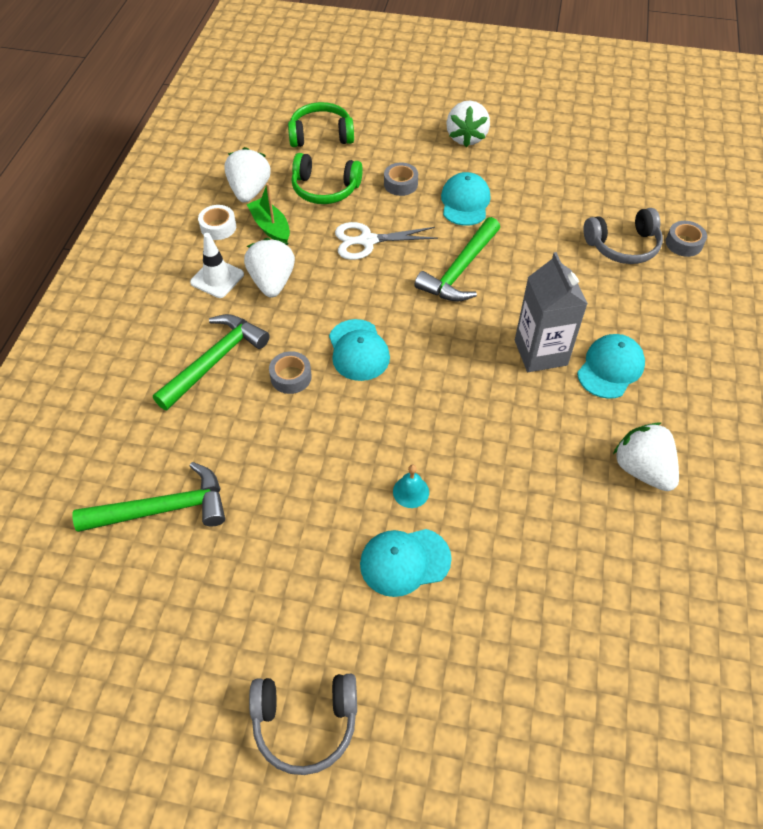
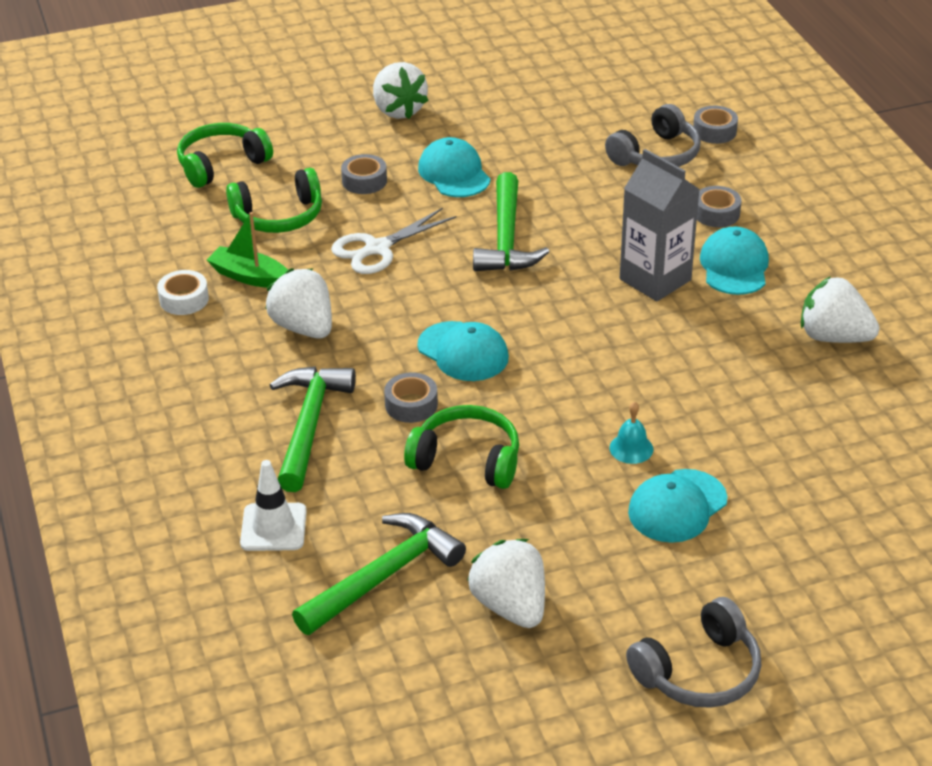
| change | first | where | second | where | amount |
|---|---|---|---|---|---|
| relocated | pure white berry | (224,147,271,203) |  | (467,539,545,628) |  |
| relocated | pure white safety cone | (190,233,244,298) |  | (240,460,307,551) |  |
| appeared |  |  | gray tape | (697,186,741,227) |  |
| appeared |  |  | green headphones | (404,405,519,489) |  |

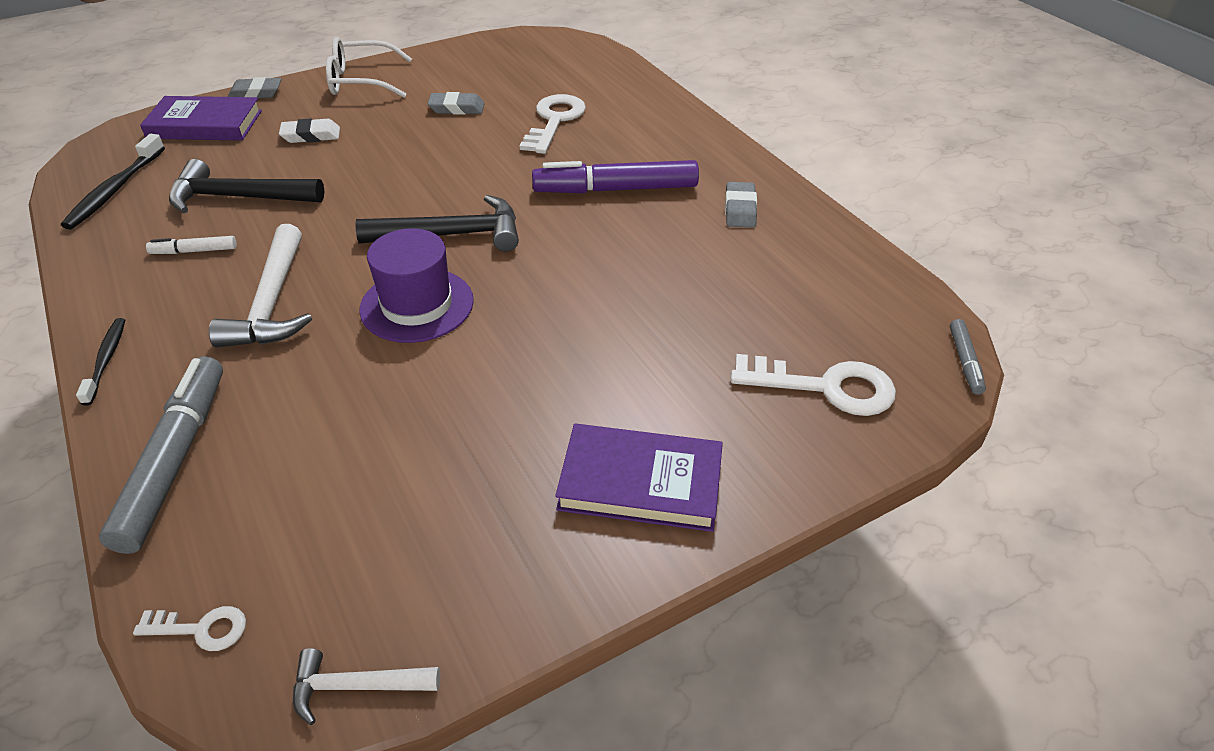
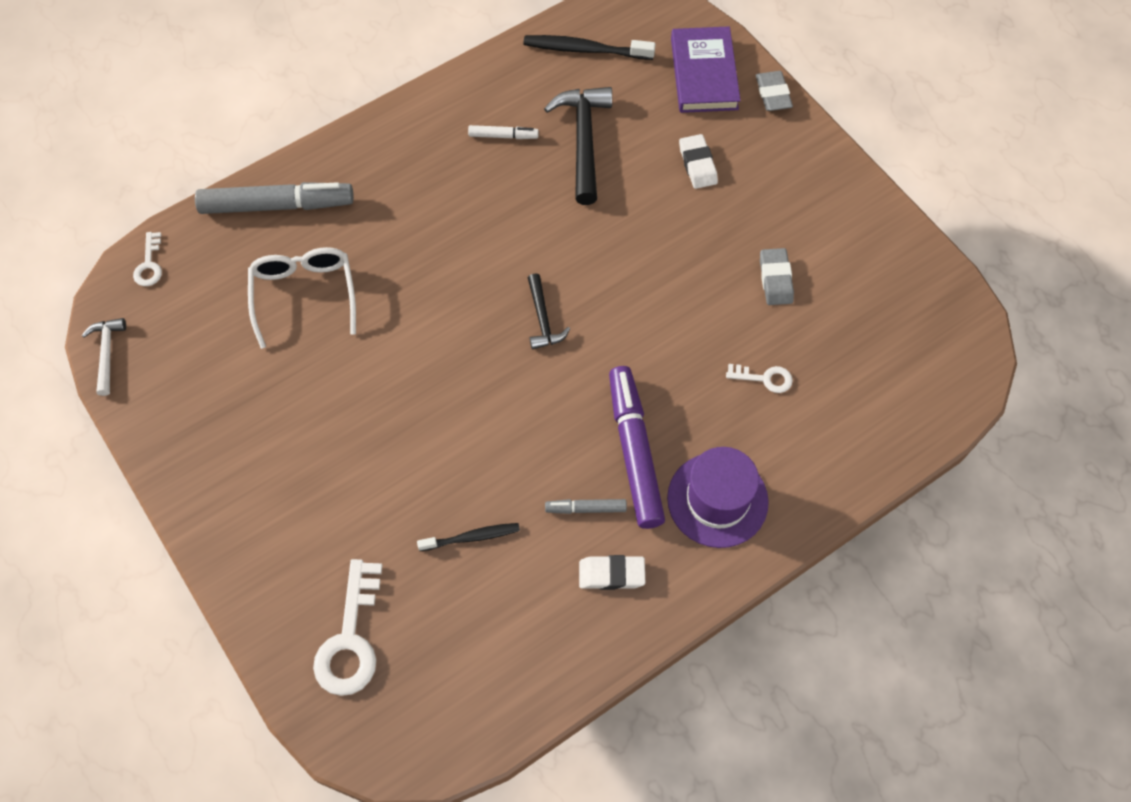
| change | first | where | second | where | amount |
|---|---|---|---|---|---|
| relocated | pure white spectacles | (326,37,412,98) |  | (248,247,356,349) |  |
| size | pure white key | (520,94,586,154) |  | (726,364,793,393) | x0.53 |
| colour | gray pencil eraser | (725,182,757,228) | pure white pencil eraser | (579,555,645,590) |  |
| size | jet-black claw hammer | (355,195,519,251) |  | (528,273,570,350) | x0.56 |
| missing | pure white claw hammer | (209,224,312,348) |  |  |  |
| relocated | violet top hat | (359,228,474,343) |  | (667,447,769,548) |  |
| spun | pure white marker | (146,236,237,254) |  | (468,125,539,139) | 105 degrees clockwise |
| relocated | jet-black tooth brush | (76,318,125,406) |  | (417,523,520,551) |  |
| relocated | gray marker | (950,319,986,395) |  | (545,499,627,514) |  |
| missing | violet hardcover | (555,424,723,532) |  |  |  |

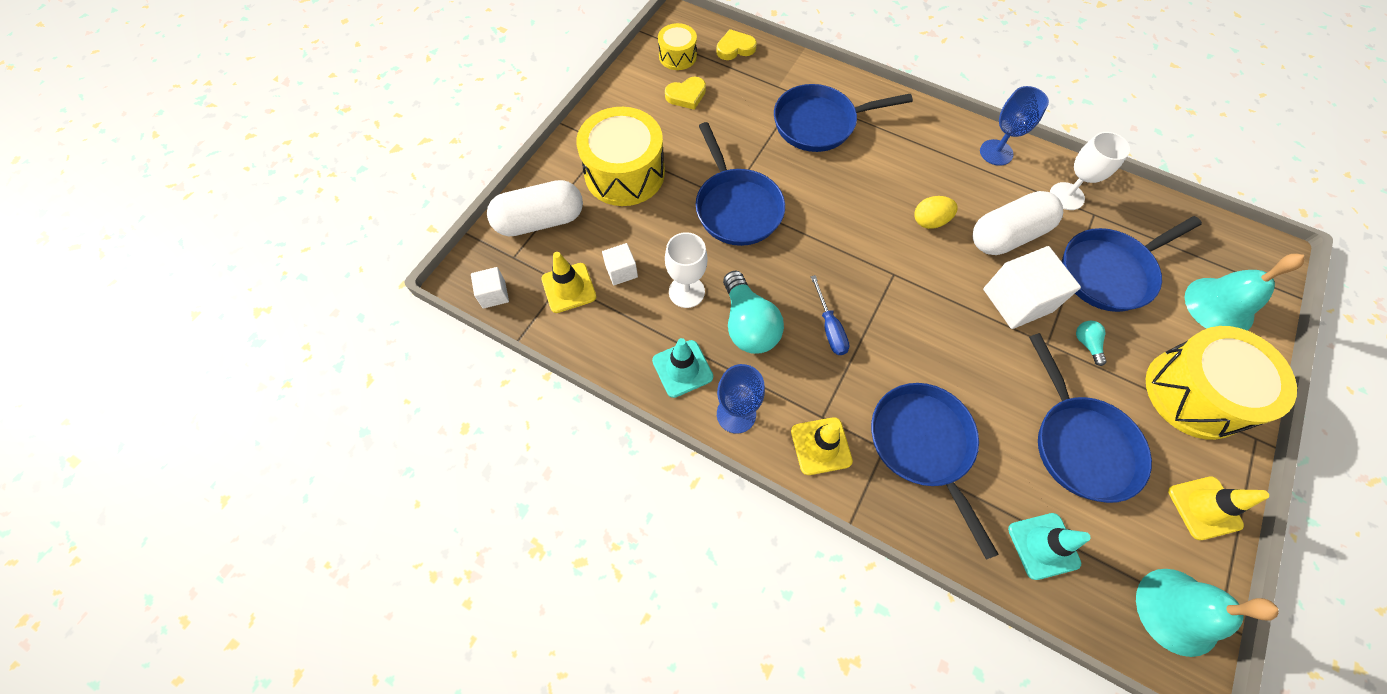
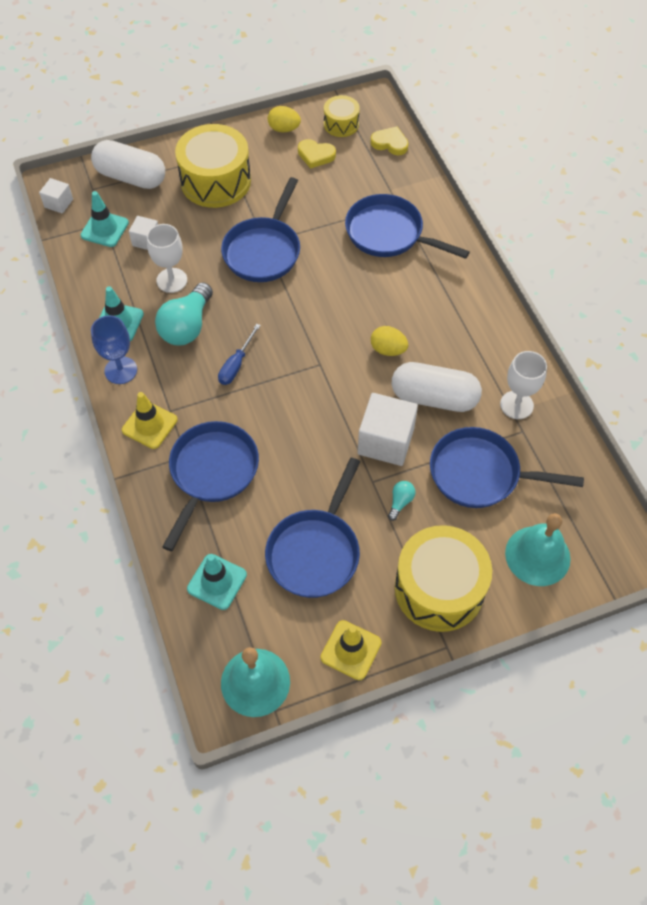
| change | first | where | second | where | amount |
|---|---|---|---|---|---|
| missing | cobalt chalice | (980,86,1049,166) |  |  |  |
| colour | golden safety cone | (541,252,596,313) | turquoise safety cone | (80,191,129,247) |  |
| appeared |  |  | golden toy egg | (268,106,301,132) |  |

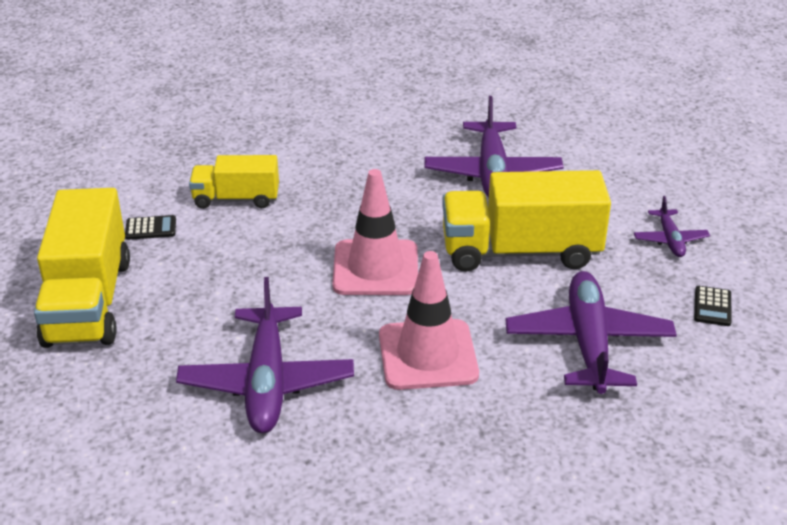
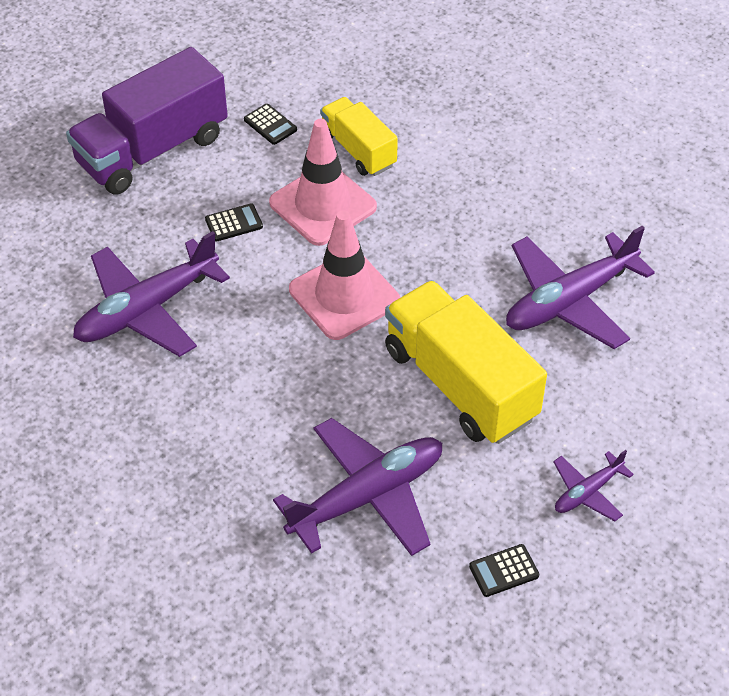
| change | first | where | second | where | amount |
|---|---|---|---|---|---|
| colour | golden toy truck | (34,188,130,348) | violet toy truck | (66,47,228,194) |  |
| relocated | rosy safety cone | (379,251,479,390) |  | (269,119,377,246) |  |
| appeared |  |  | jet-black pocket calculator | (205,203,263,242) |  |

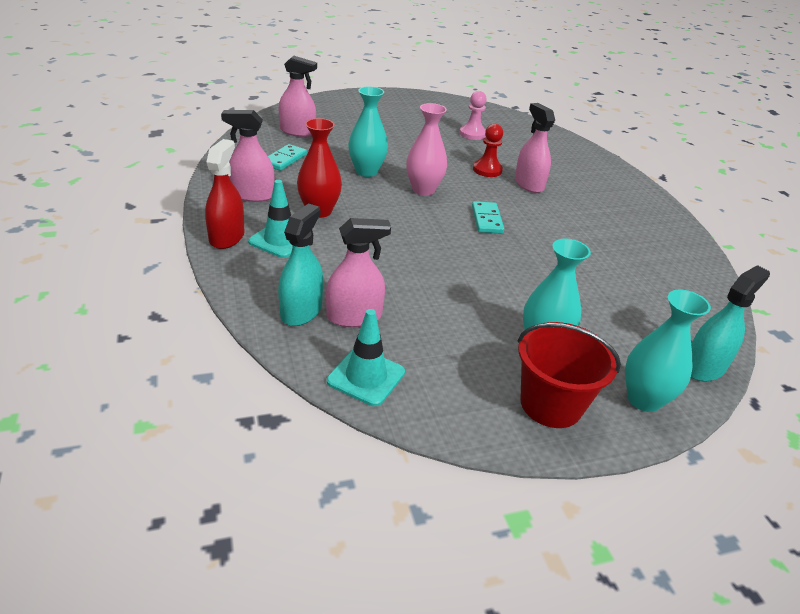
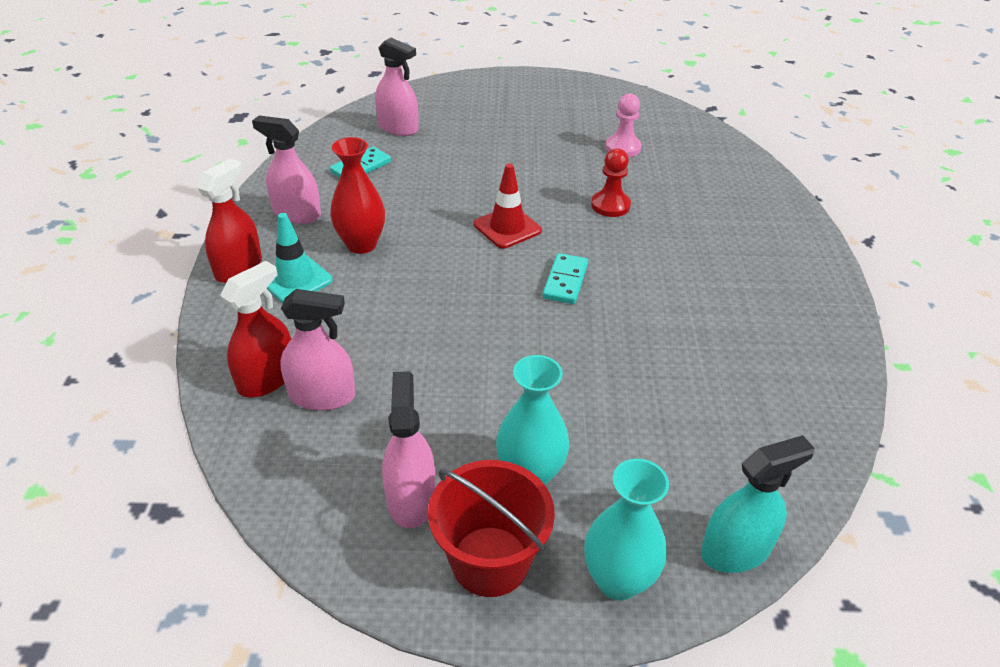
| change | first | where | second | where | amount |
|---|---|---|---|---|---|
| missing | turquoise tall vase | (348,86,388,177) |  |  |  |
| exchanged | rosy tall vase | (406,103,447,196) | crimson safety cone | (474,163,542,248) |  |
| relocated | rosy sprayer | (515,103,555,193) |  | (382,371,436,528) |  |
| colour | turquoise sprayer | (278,204,323,326) | crimson sprayer | (220,261,291,398) |  |
| missing | turquoise safety cone | (327,309,405,406) |  |  |  |

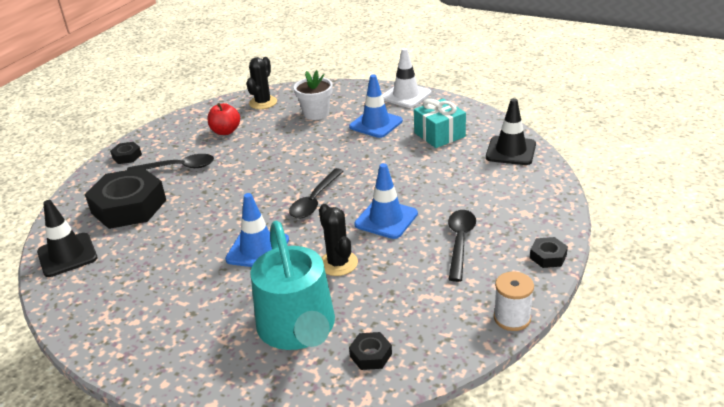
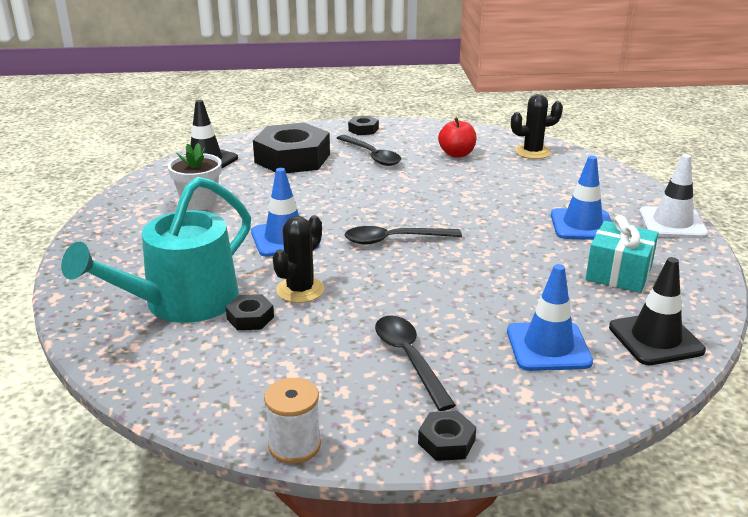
| change | first | where | second | where | amount |
|---|---|---|---|---|---|
| relocated | pure white flower pot | (294,70,333,120) |  | (168,143,222,211) |  |
| relocated | cobalt safety cone | (354,163,418,239) |  | (507,264,593,371) |  |
| spun | jet-black tablespoon | (448,210,476,282) |  | (375,316,456,411) | 90 degrees counterclockwise |
| relocated | jet-black nut | (349,332,392,370) |  | (226,294,274,330) |  |

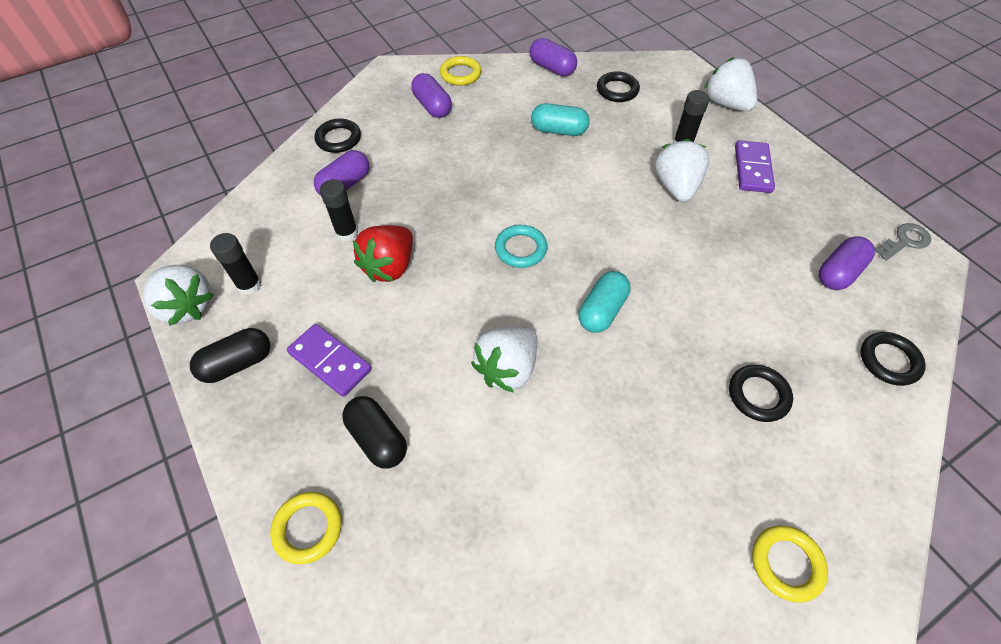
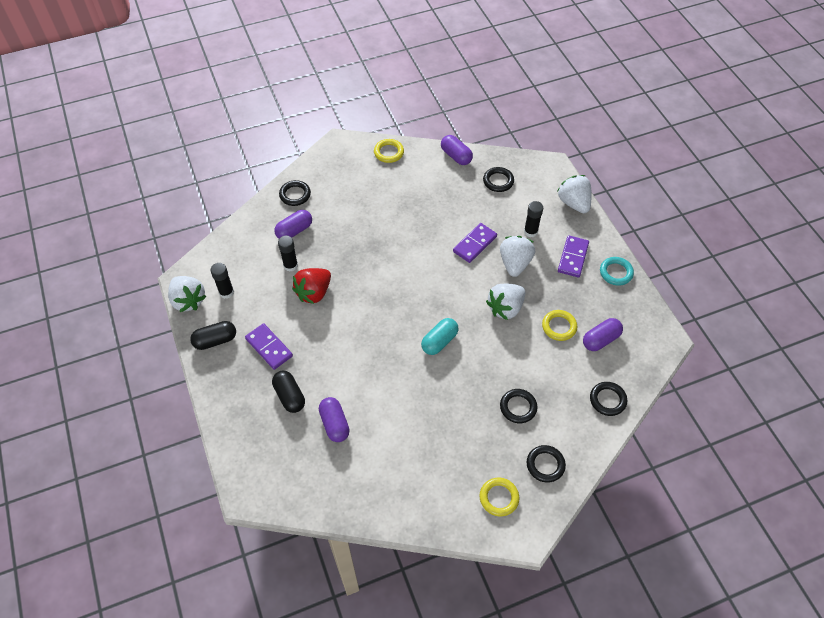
| change | first | where | second | where | amount |
|---|---|---|---|---|---|
| relocated | violet pill | (411,73,452,118) |  | (319,397,350,442) |  |
| missing | turquoise pill | (531,103,590,136) |  |  |  |
| missing | gray key | (875,223,931,261) |  |  |  |
| relocated | turquoise hoop | (495,225,547,268) |  | (600,257,634,286) |  |
| relocated | pure white berry | (471,326,537,393) |  | (486,284,525,320) |  |
| relocated | golden hoop | (270,492,342,564) |  | (542,310,577,341) |  |
| appeared |  |  | violet domino piece | (453,223,497,263) |  |
| appeared |  |  | jet-black hoop | (527,445,566,483) |  |

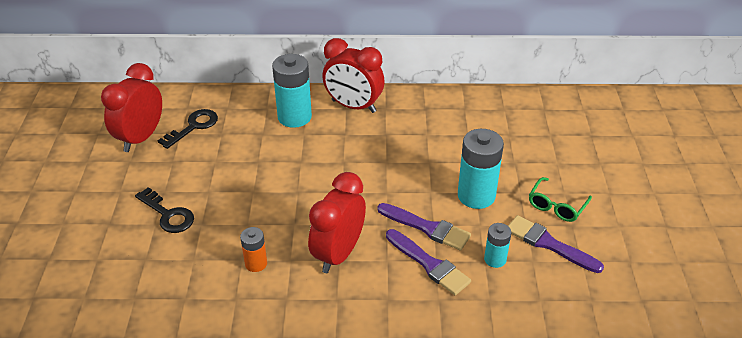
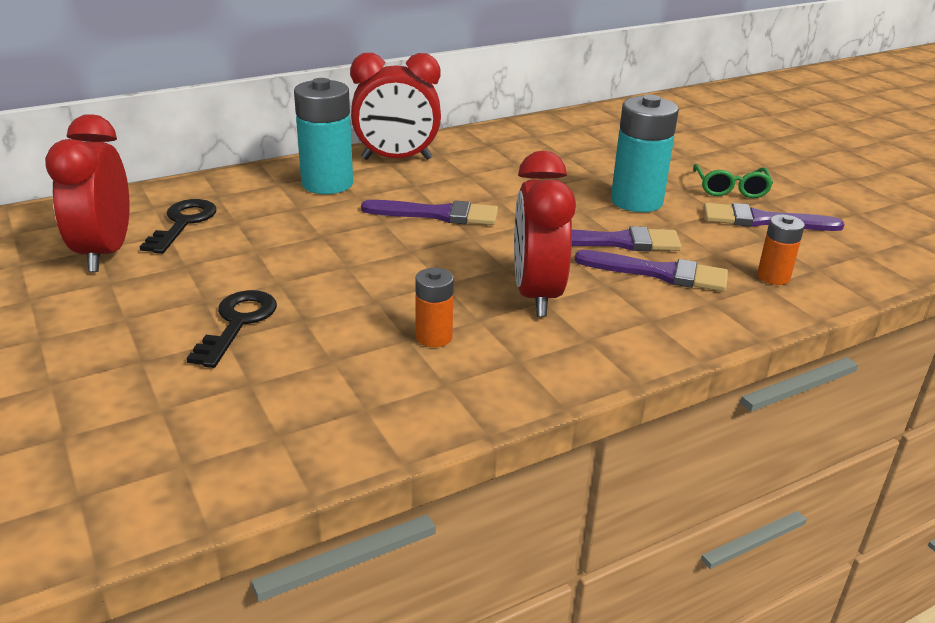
| change | first | where | second | where | amount |
|---|---|---|---|---|---|
| spun | jet-black key | (135,187,194,233) |  | (186,290,277,368) | 90 degrees counterclockwise |
| missing | turquoise battery | (484,223,511,268) |  |  |  |
| appeared |  |  | violet paintbrush | (361,200,498,225) |  |
| appeared |  |  | orange-coloured battery | (757,214,805,285) |  |

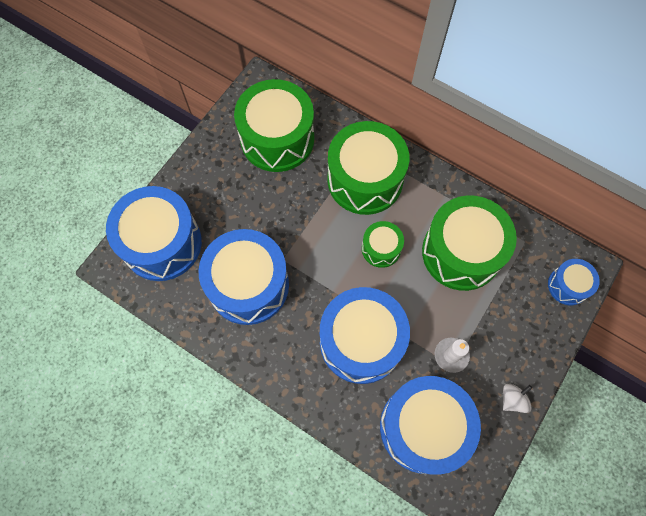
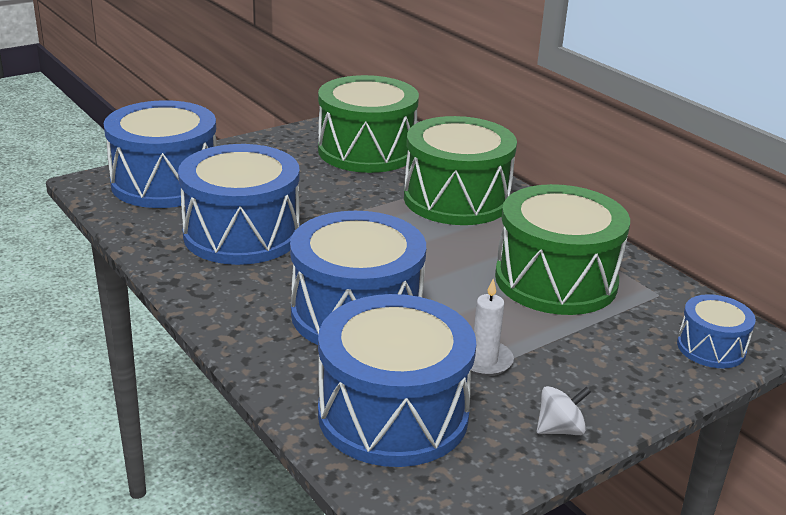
| change | first | where | second | where | amount |
|---|---|---|---|---|---|
| missing | green toy drum | (362,221,404,268) |  |  |  |

